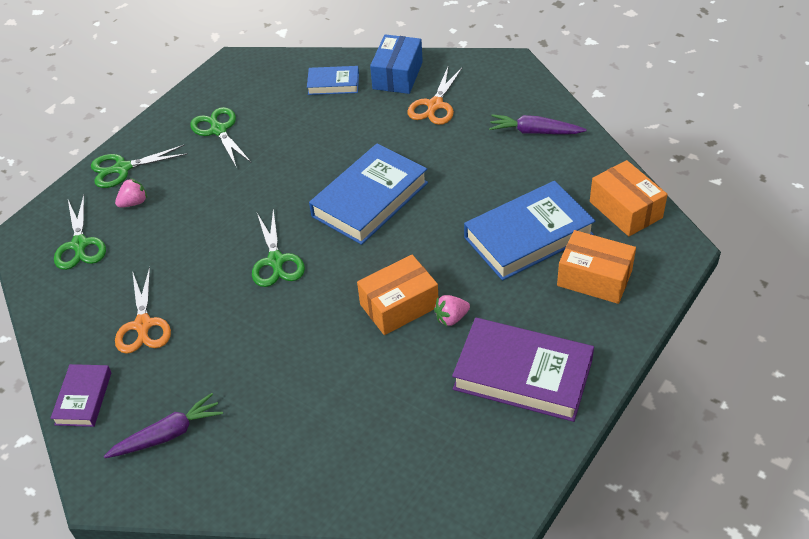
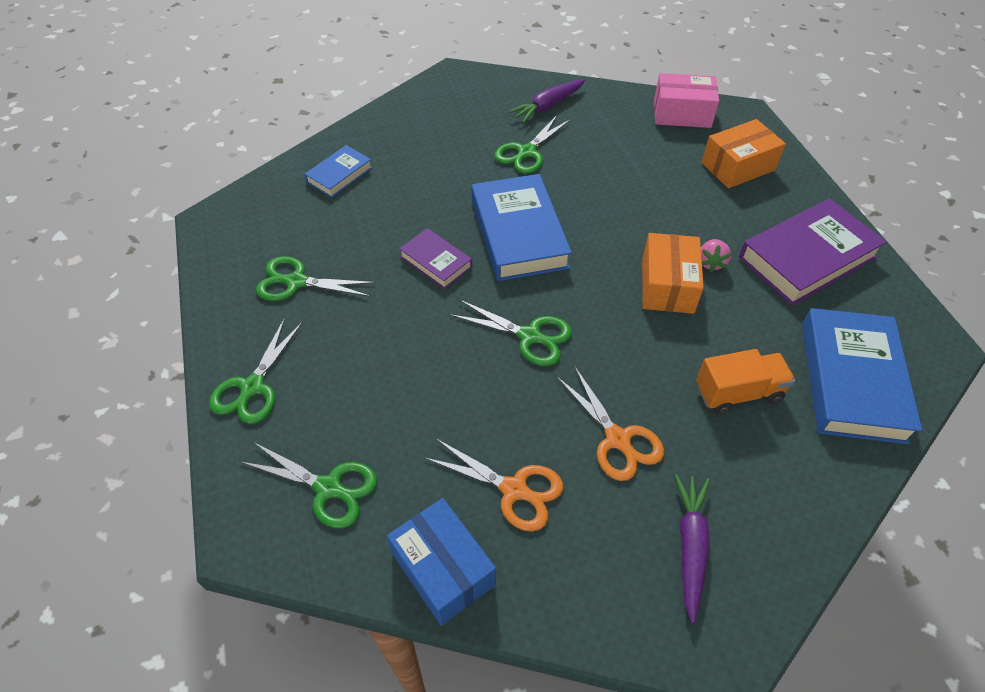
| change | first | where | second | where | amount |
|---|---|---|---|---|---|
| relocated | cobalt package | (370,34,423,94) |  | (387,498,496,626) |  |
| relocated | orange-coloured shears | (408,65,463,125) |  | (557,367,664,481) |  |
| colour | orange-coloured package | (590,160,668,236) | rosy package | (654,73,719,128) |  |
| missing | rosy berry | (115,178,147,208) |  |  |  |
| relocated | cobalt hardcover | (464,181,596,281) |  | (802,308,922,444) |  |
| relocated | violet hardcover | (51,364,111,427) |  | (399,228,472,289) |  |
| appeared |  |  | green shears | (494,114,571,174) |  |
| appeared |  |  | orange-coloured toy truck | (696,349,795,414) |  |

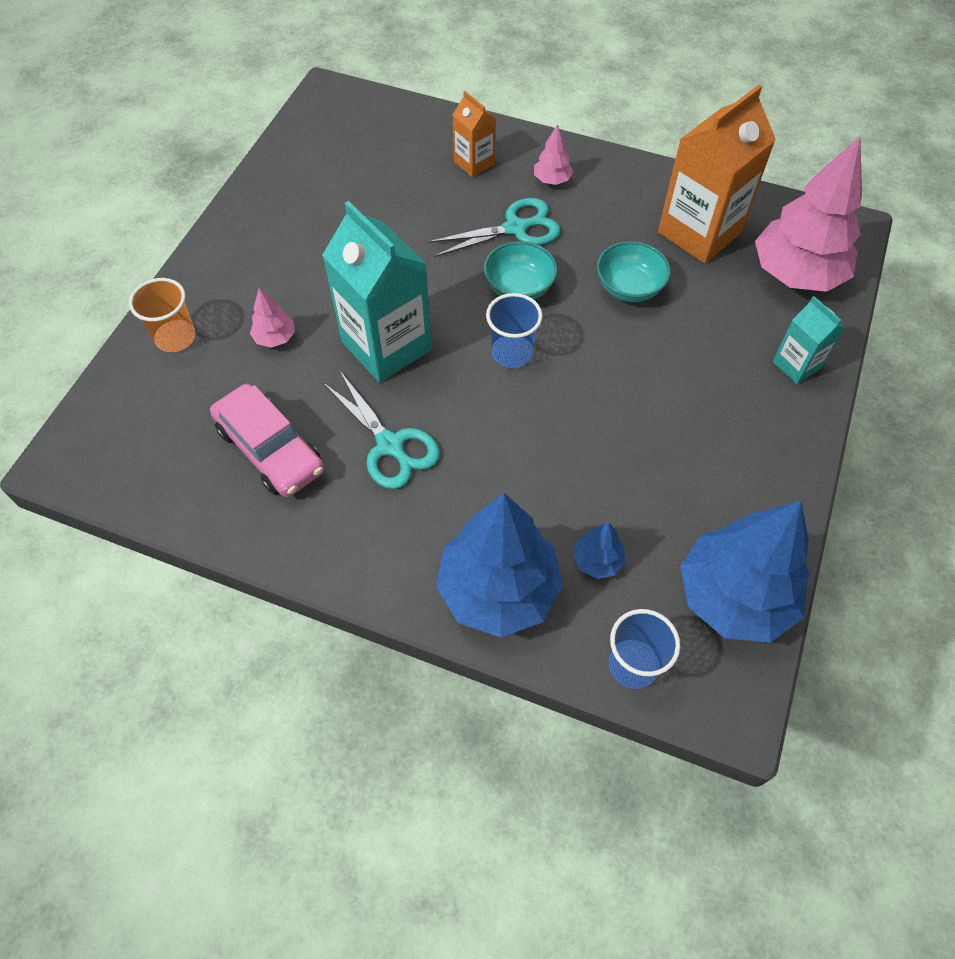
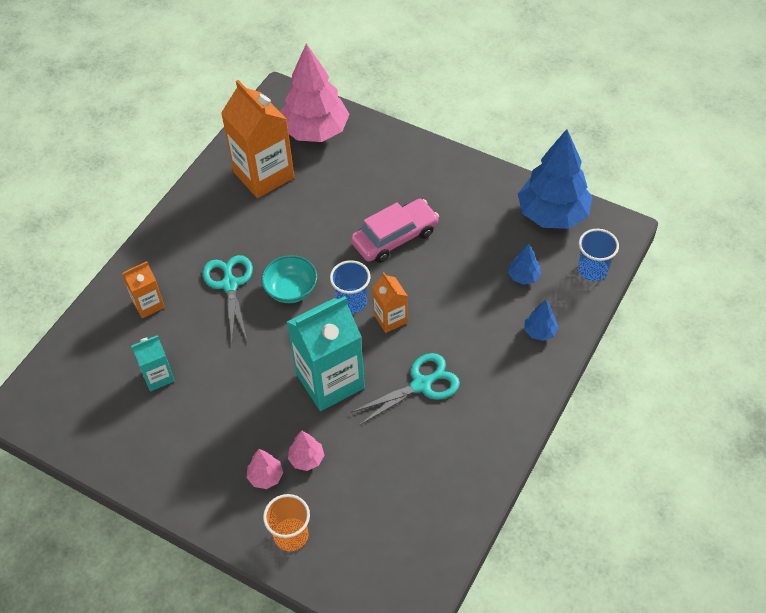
| change | first | where | second | where | amount |
|---|---|---|---|---|---|
| relocated | rosy toy tree | (534,124,573,185) |  | (246,449,283,489) |  |
| missing | turquoise serving bowl | (597,241,671,302) |  |  |  |
| relocated | turquoise carton | (773,296,845,384) |  | (131,335,175,391) |  |
| relocated | rosy car | (210,384,324,497) |  | (351,199,439,263) |  |
| size | cobalt toy tree | (436,493,563,637) |  | (524,300,558,341) | x0.43 |
| appeared |  |  | orange-coloured carton | (372,272,408,333) |  |

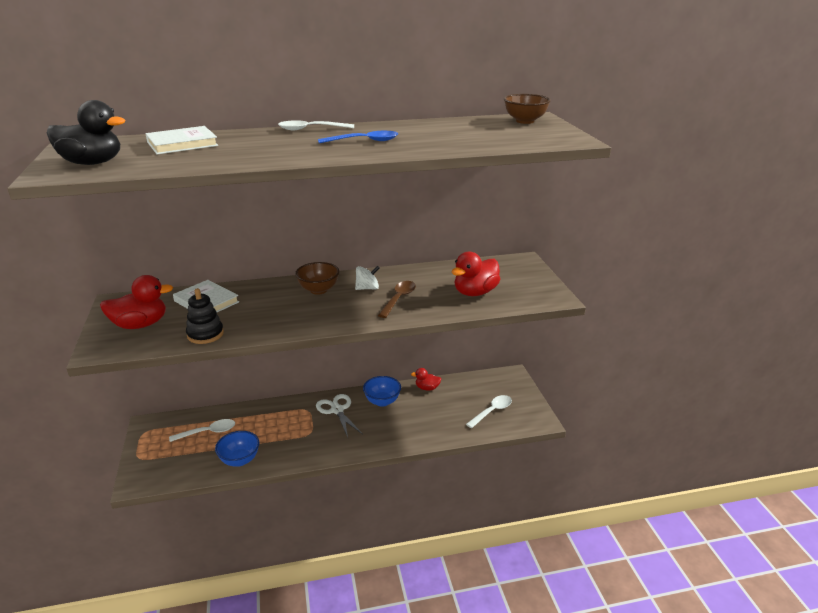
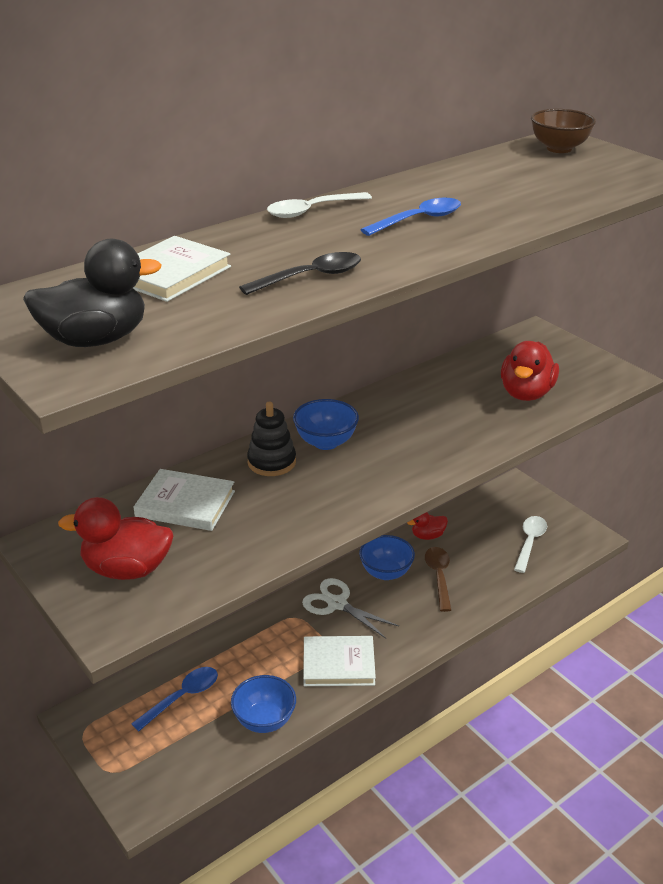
| change | first | where | second | where | amount |
|---|---|---|---|---|---|
| colour | dark brown serving bowl | (295,262,339,295) | cobalt serving bowl | (293,399,359,450) |  |
| missing | pure white whirligig | (355,266,379,290) |  |  |  |
| spun | crimson duck | (100,275,173,329) |  | (58,497,173,580) | 135 degrees counterclockwise |
| relocated | dark brown tablespoon | (378,281,416,318) |  | (425,547,452,612) |  |
| relocated | jet-black stacking toy | (186,288,224,344) |  | (247,401,296,476) |  |
| colour | pure white tablespoon | (169,419,235,442) | cobalt tablespoon | (131,667,218,731) |  |
| appeared |  |  | jet-black tablespoon | (239,252,361,295) |  |
| appeared |  |  | pure white hardcover | (303,636,376,686) |  |

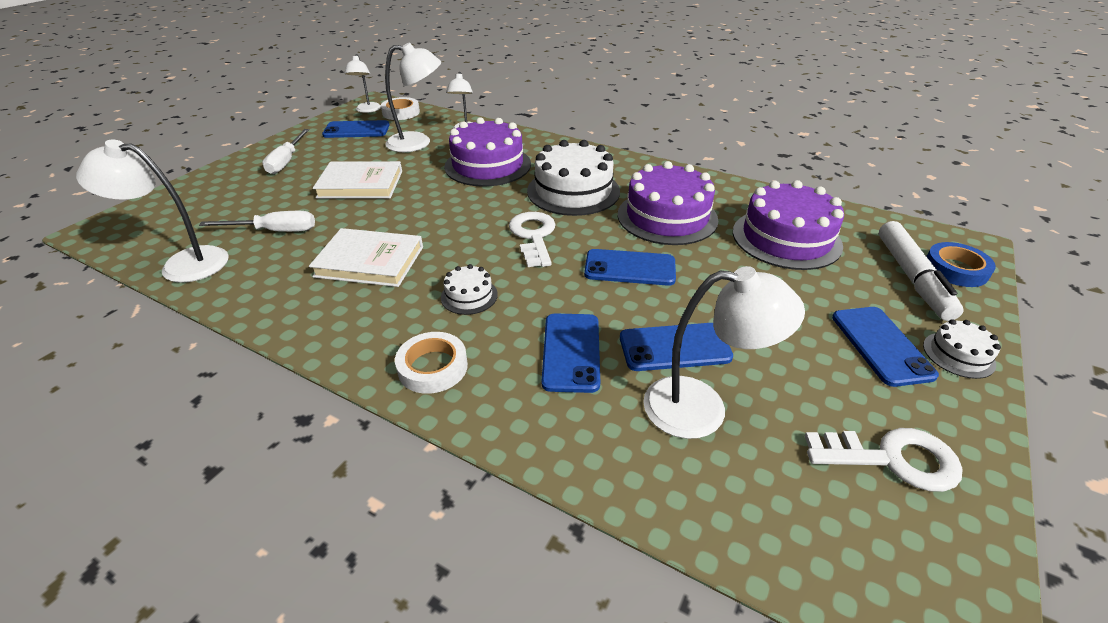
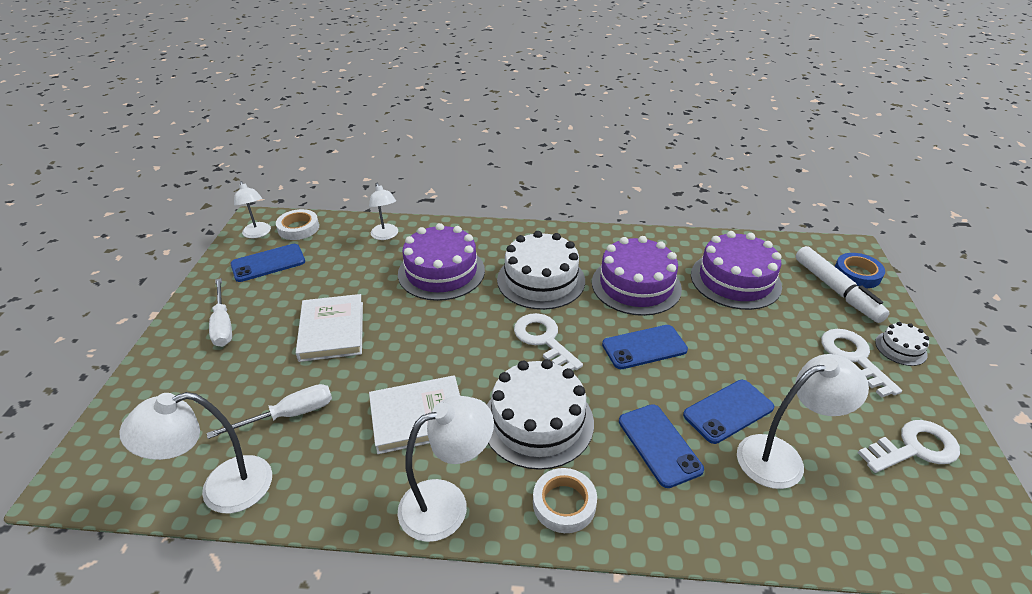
| change | first | where | second | where | amount |
|---|---|---|---|---|---|
| relocated | pure white lamp | (385,42,441,152) |  | (398,396,494,542) |  |
| spun | pure white hardcover | (313,161,402,199) |  | (296,294,363,362) | 75 degrees counterclockwise |
| size | pure white gateau | (441,264,498,315) |  | (487,359,594,470) | x2.10 |
| exchanged | cobalt phone | (832,307,939,387) | pure white key | (821,329,902,398) |  |

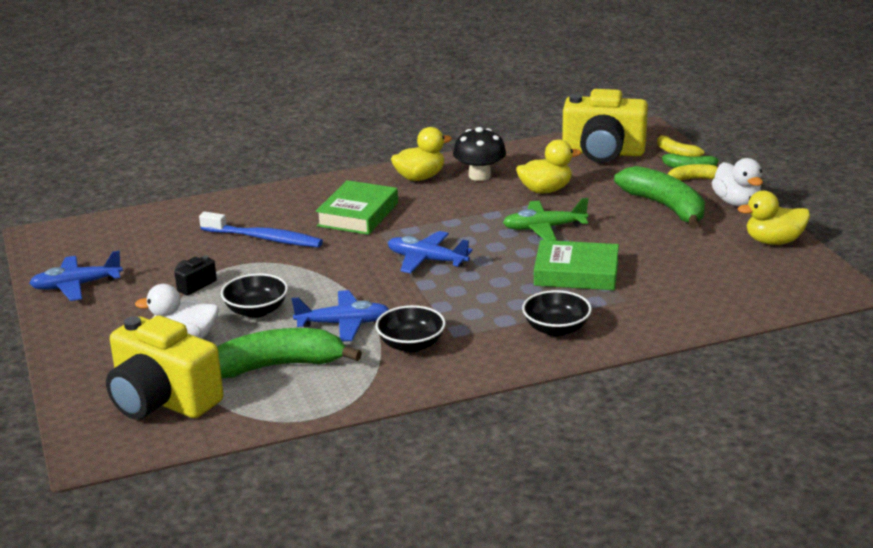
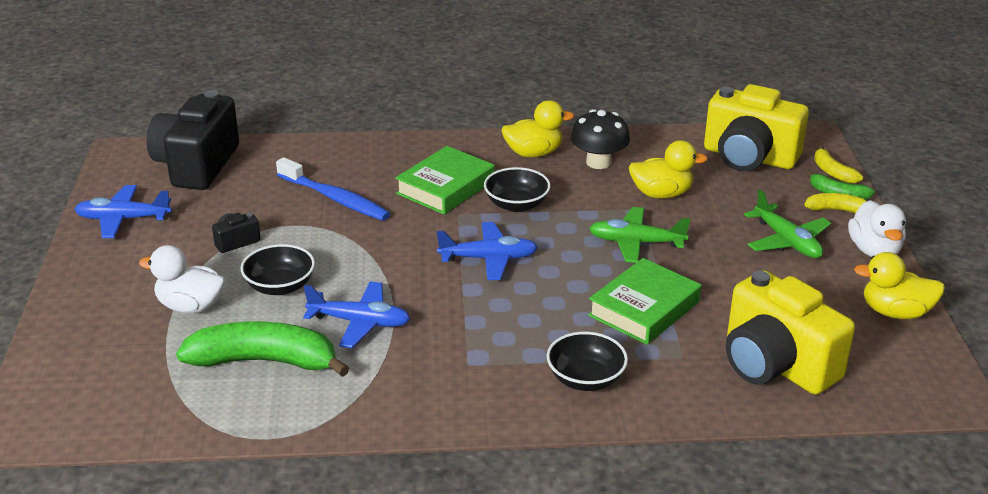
| change | first | where | second | where | amount |
|---|---|---|---|---|---|
| exchanged | green banana fruit | (614,166,705,229) | green toy plane | (744,190,831,258) |  |
| spun | cobalt toy plane | (388,231,473,273) |  | (437,222,538,280) | 135 degrees clockwise |
| spun | green hardcover | (534,240,619,290) |  | (588,258,701,345) | 75 degrees counterclockwise |
| relocated | jet-black serving bowl | (375,305,446,353) |  | (484,167,551,212) |  |
| relocated | golden photo camera | (106,315,223,420) |  | (726,270,855,395) |  |
| appeared |  |  | jet-black photo camera | (146,90,239,190) |  |

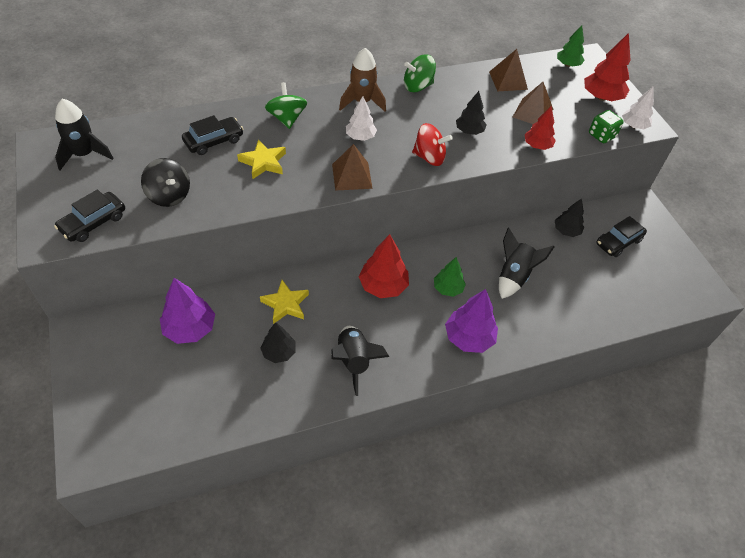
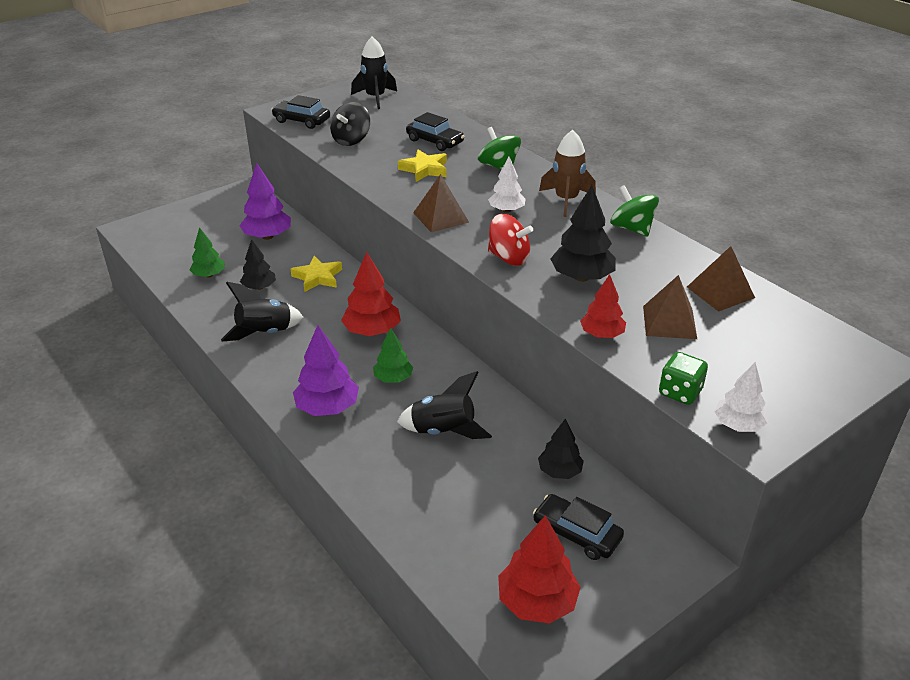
| change | first | where | second | where | amount |
|---|---|---|---|---|---|
| relocated | green toy tree | (557,25,585,67) |  | (190,227,225,278) |  |
| relocated | crimson toy tree | (584,33,631,101) |  | (498,515,581,624) |  |
| spun | green whirligig | (265,82,307,129) |  | (478,127,521,170) | 90 degrees counterclockwise |
| size | jet-black toy tree | (456,91,487,135) |  | (551,185,616,282) | x1.56 |
| spun | crimson whirligig | (412,123,453,166) |  | (488,214,533,265) | 60 degrees counterclockwise |

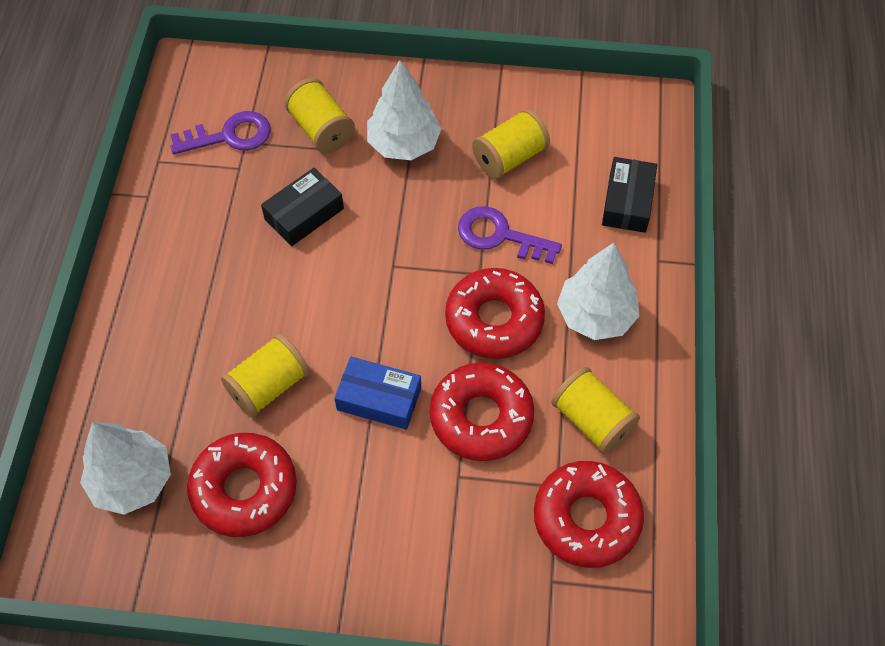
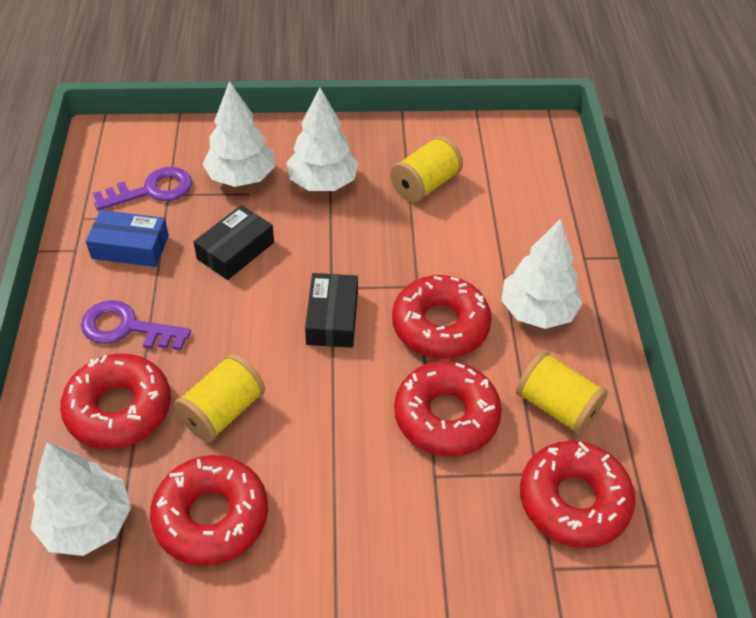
| change | first | where | second | where | amount |
|---|---|---|---|---|---|
| exchanged | golden reel of thread | (285,78,355,153) | pure white toy tree | (202,81,275,187) |  |
| relocated | jet-black package | (602,157,657,233) |  | (305,273,358,348) |  |
| relocated | violet key | (458,206,562,264) |  | (81,300,191,350) |  |
| relocated | cobalt package | (334,357,421,430) |  | (86,210,169,267) |  |
| appeared |  |  | crimson donut | (60,353,171,449) |  |

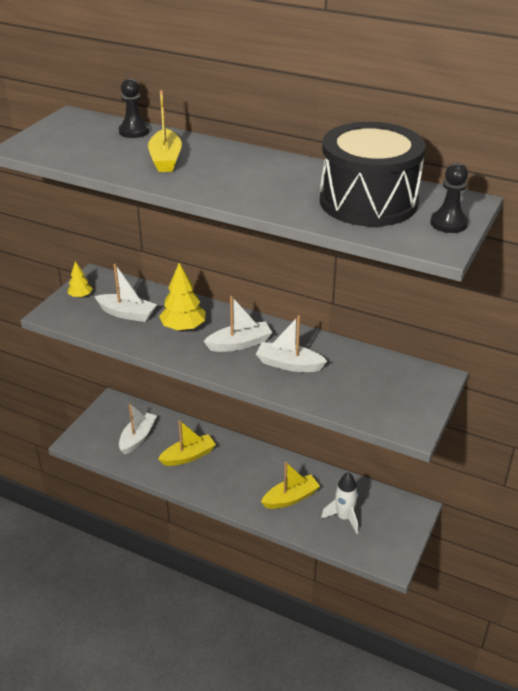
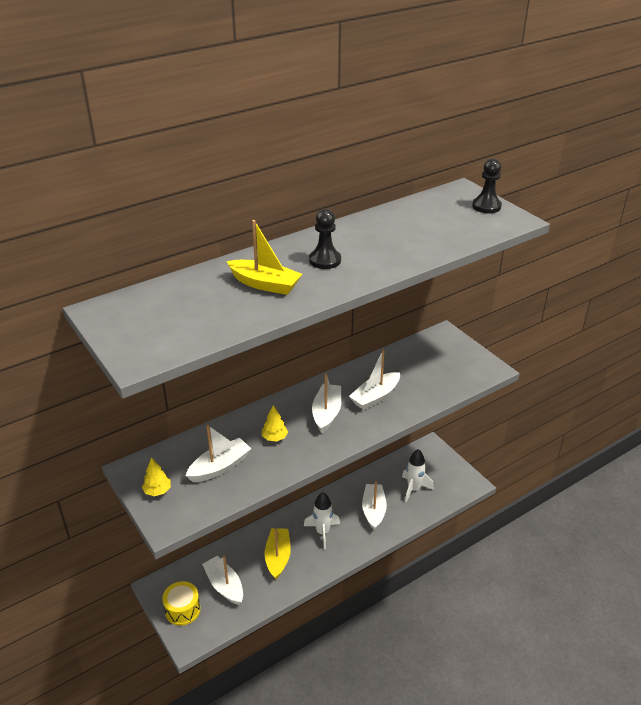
| change | first | where | second | where | amount |
|---|---|---|---|---|---|
| relocated | jet-black game pawn | (119,78,149,138) |  | (309,209,341,269) |  |
| missing | jet-black toy drum | (320,122,426,227) |  |  |  |
| size | golden toy tree | (159,263,206,331) |  | (262,405,288,441) | x0.57 |
| colour | golden boat | (261,462,320,509) | pure white boat | (362,481,387,530) |  |
| appeared |  |  | pure white toy rocket | (304,492,340,550) |  |
| appeared |  |  | golden toy drum | (162,581,200,626) |  |

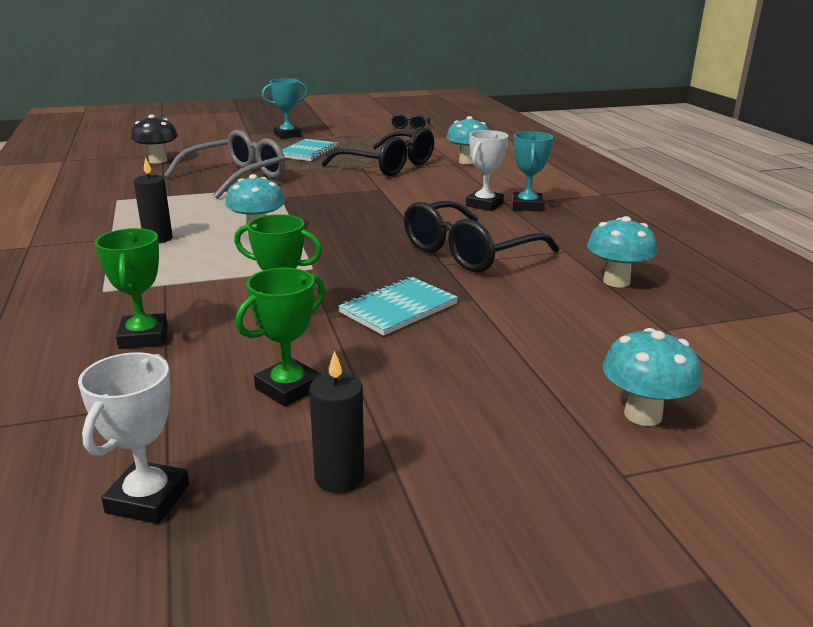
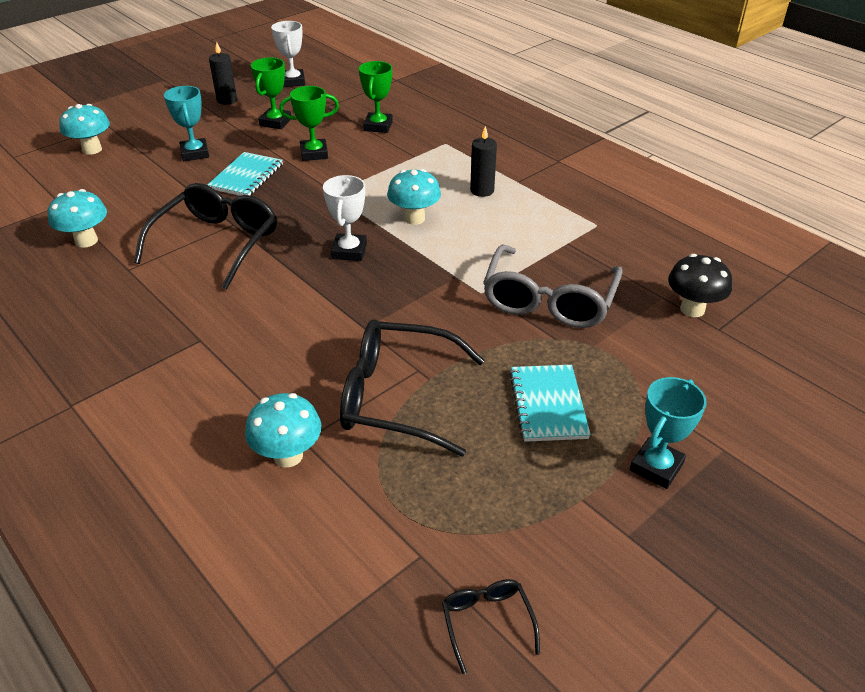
| change | first | where | second | where | amount |
|---|---|---|---|---|---|
| relocated | pure white award cup | (466,130,508,211) |  | (323,175,367,261) |  |
| relocated | turquoise award cup | (513,131,553,211) |  | (164,86,209,161) |  |
| spun | green award cup | (95,228,168,349) |  | (359,61,393,133) | 45 degrees clockwise |

